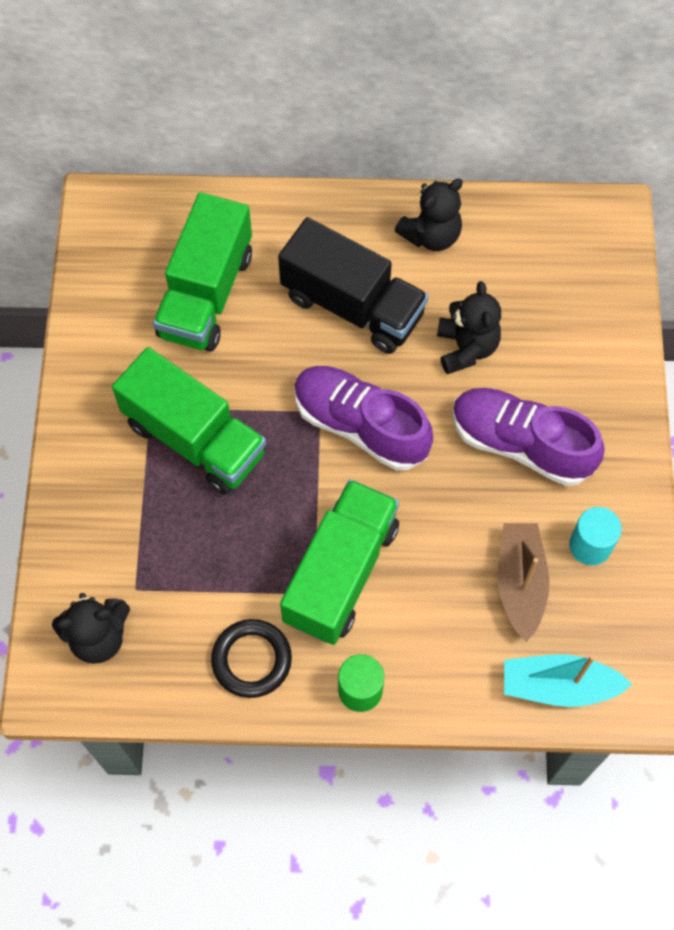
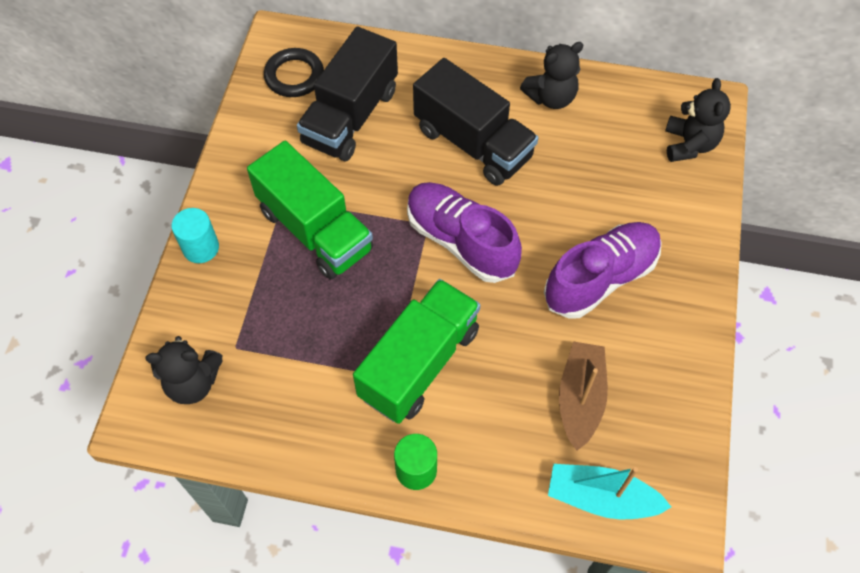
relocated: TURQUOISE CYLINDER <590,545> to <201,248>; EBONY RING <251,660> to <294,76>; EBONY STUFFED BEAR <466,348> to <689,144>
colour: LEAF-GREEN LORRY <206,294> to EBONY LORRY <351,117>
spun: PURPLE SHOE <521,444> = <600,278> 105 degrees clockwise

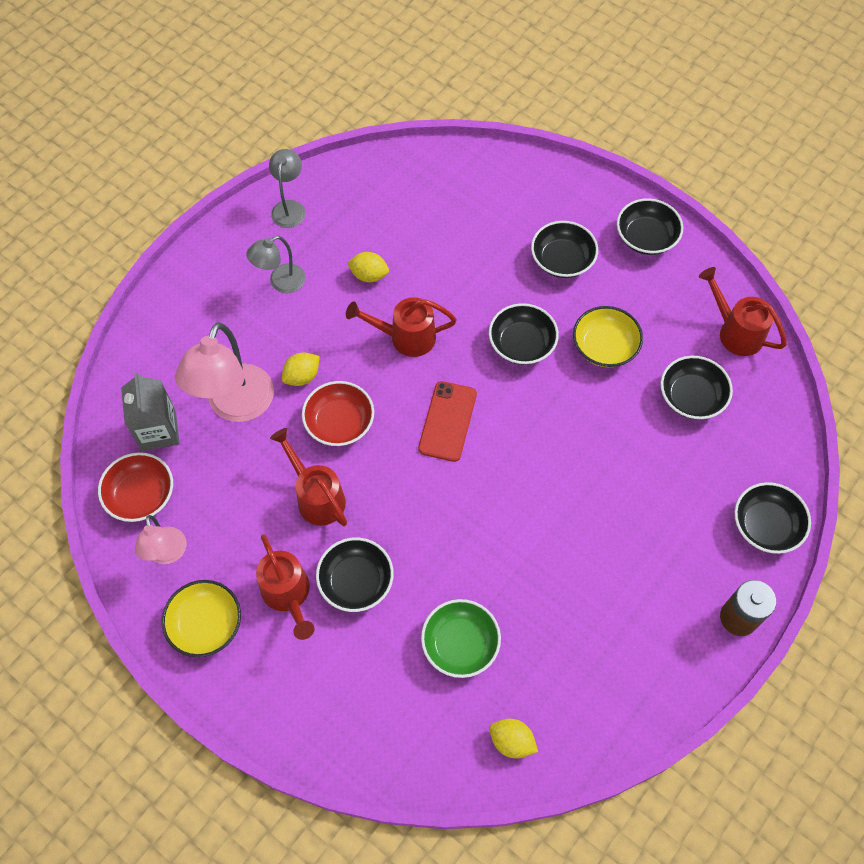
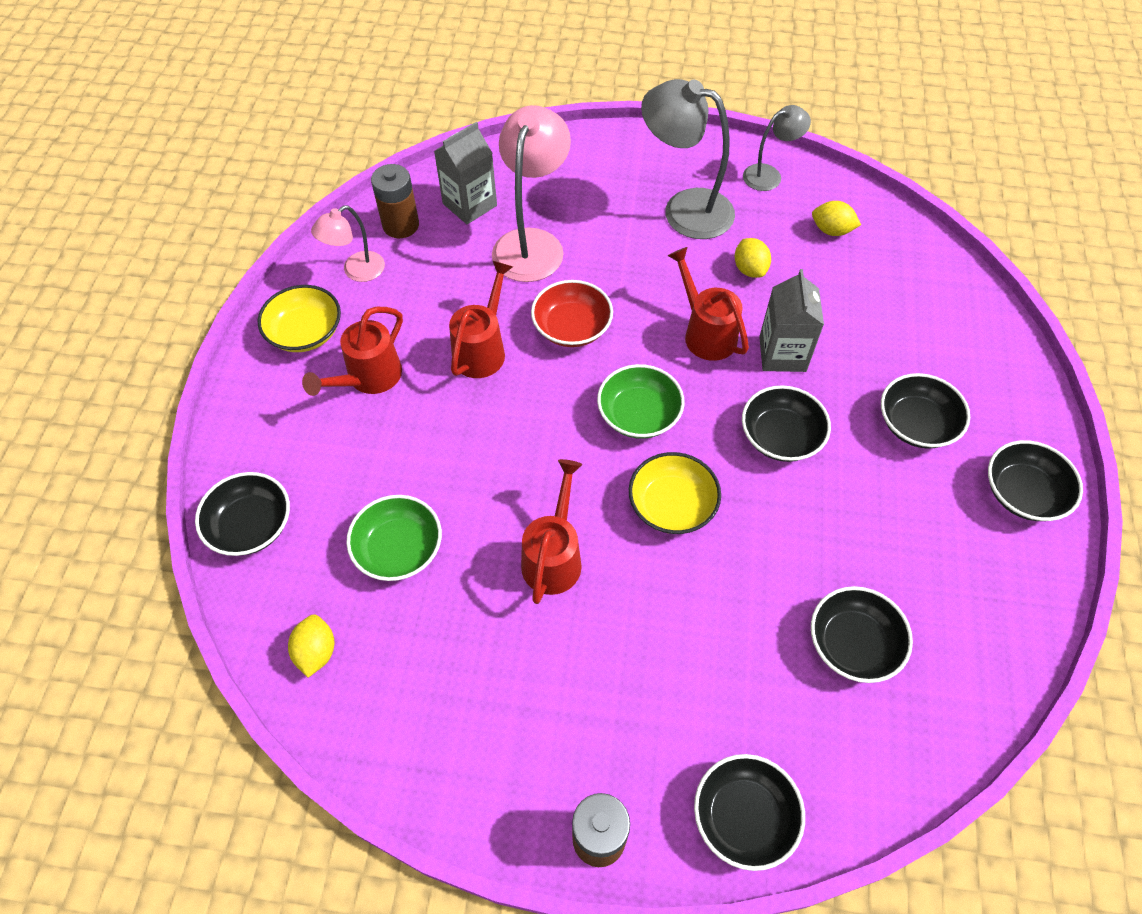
appeared: GRAY MILK CARTON <782,354>
relocated: EBONY DEEP DISH <356,581> to <251,525>; CRIMSON WATERING CAN <735,332> to <554,556>; BRIGHT YELLOW DEEP DISH <604,347> to <672,505>; BRIGHT YELLOW TOY LEMON <302,376> to <831,230>
exchanged: CRIMSON DEEP DISH <141,495> to BROWN BATTERY <401,225>; CRIMSON MOBILE PHONE <447,421> to LEAF-GREEN DEEP DISH <639,414>
spun: ROSY LAMP <235,406> = <532,243> 120 degrees clockwise
size: GRAY LAMP <280,282> = <684,209> x1.77

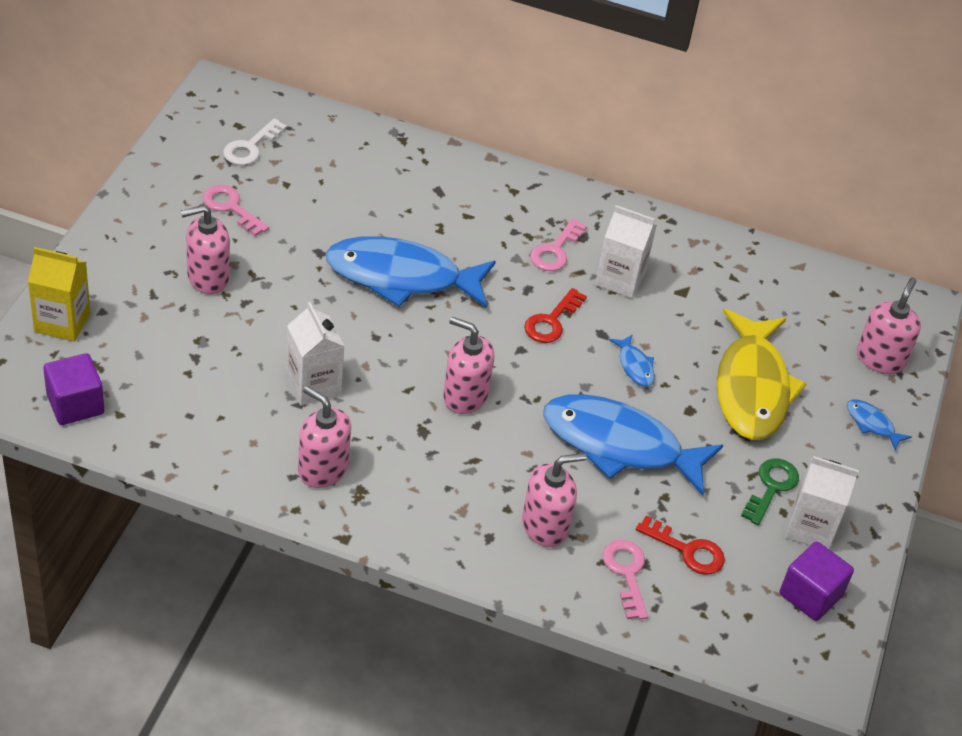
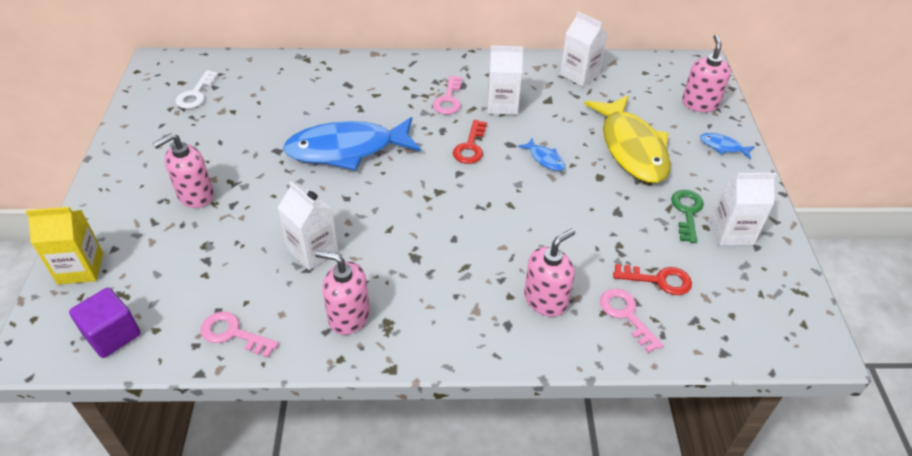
missing: ROSY PUMP BOTTLE <465,396>; BLUE FISH FIGURE <619,445>; PURPLE CUBE <810,595>
appeared: PURE WHITE MILK CARTON <579,75>
relocated: ROSY LATCHKEY <231,208> to <233,334>

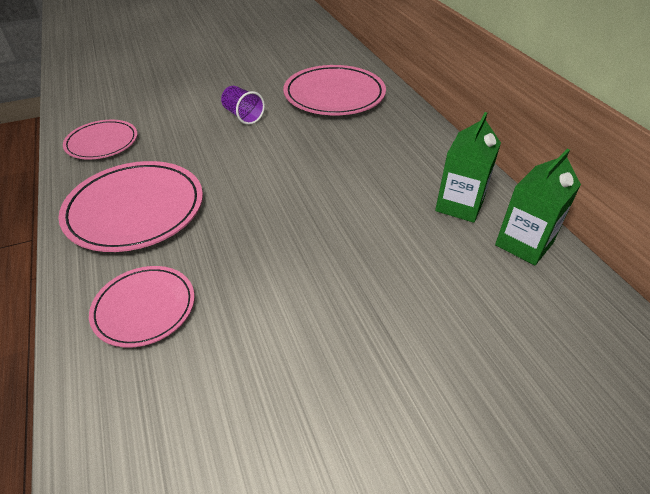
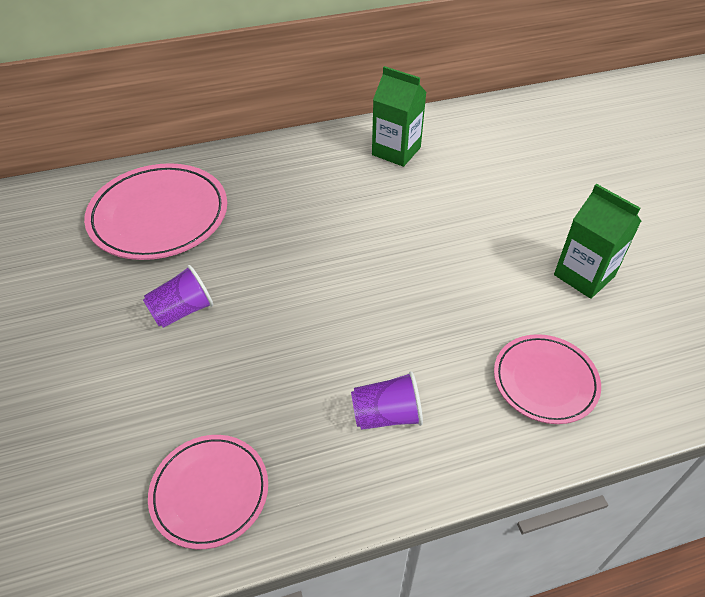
relocated: LEAF-GREEN MILK CARTON <524,244> to <584,275>
exchanged: ROSY PLATE <135,210> to PURPLE TUMBLER <386,415>

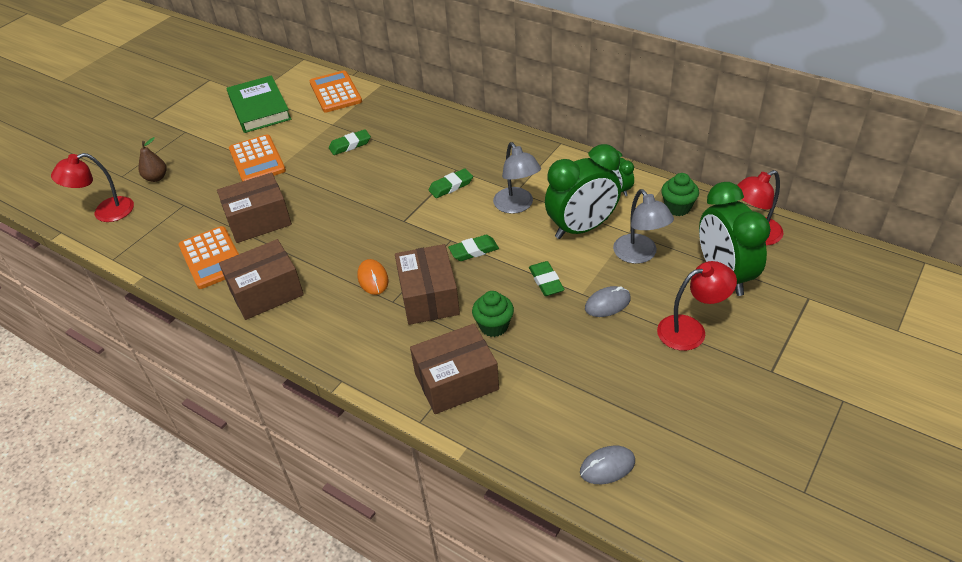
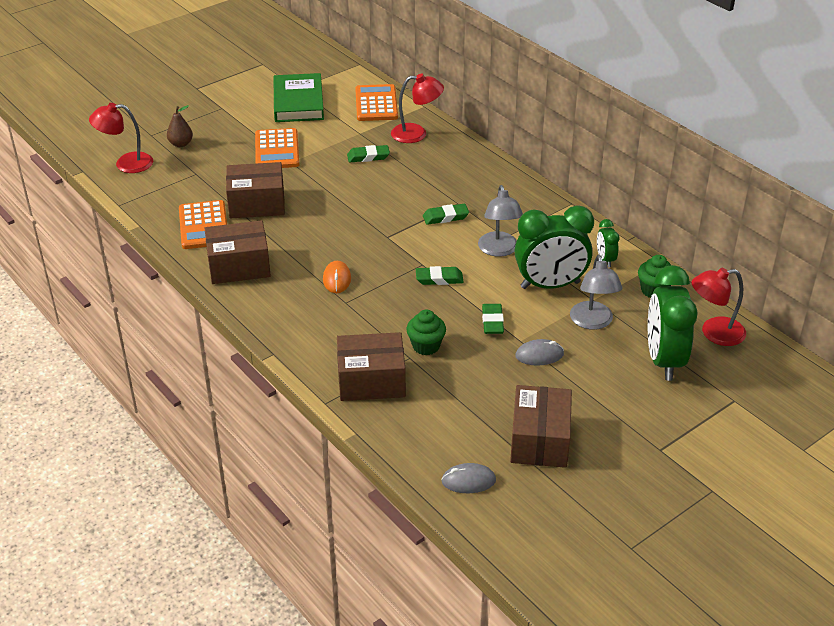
relocated: CRIMSON LAMP <690,330> to <416,134>; BROWN PARCEL <429,297> to <539,440>

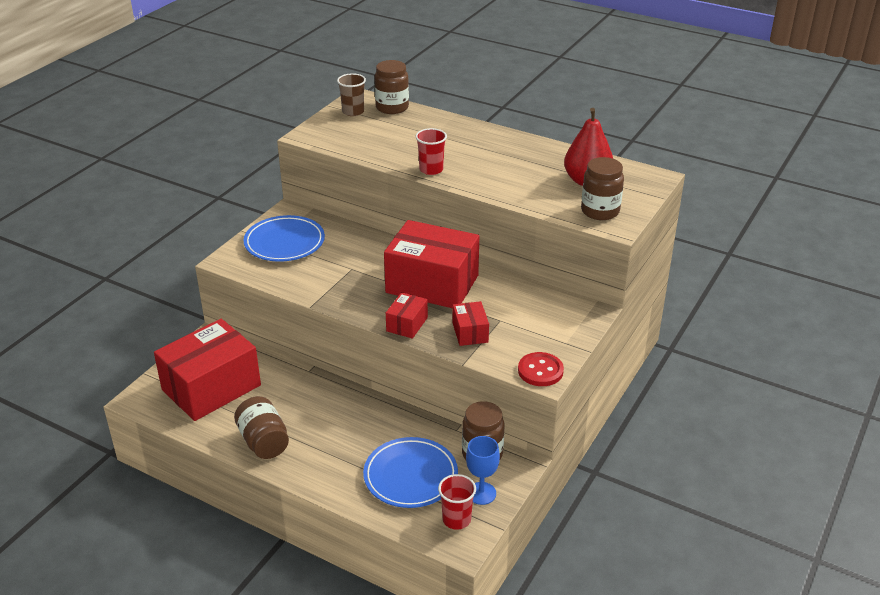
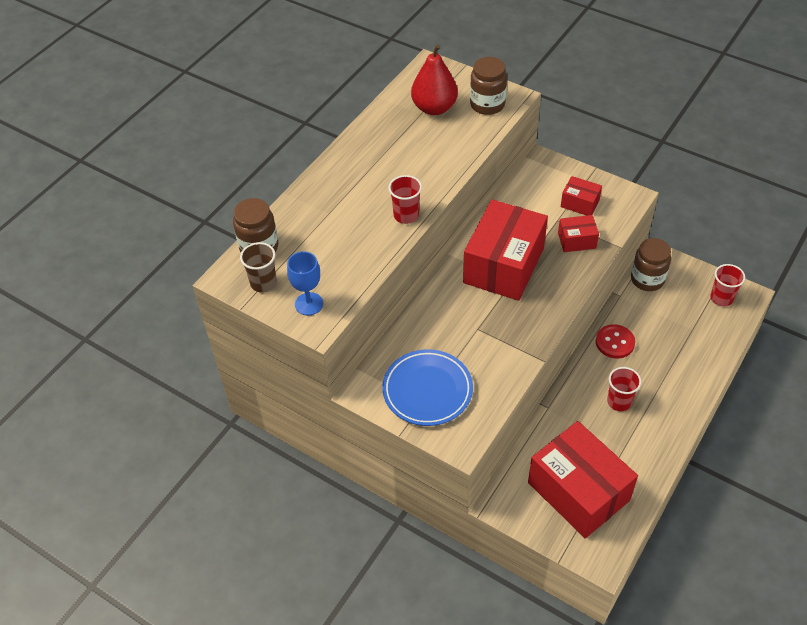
missing: BROWN PRESERVE JAR <263,442>; BLUE PLATE <410,476>
appeared: CRIMSON TUMBLER <619,401>
relocated: BLUE CHALICE <481,493> to <309,304>; CRIMSON PARCEL <407,324> to <580,203>; CRIMSON BUTTON <540,371> to <615,342>

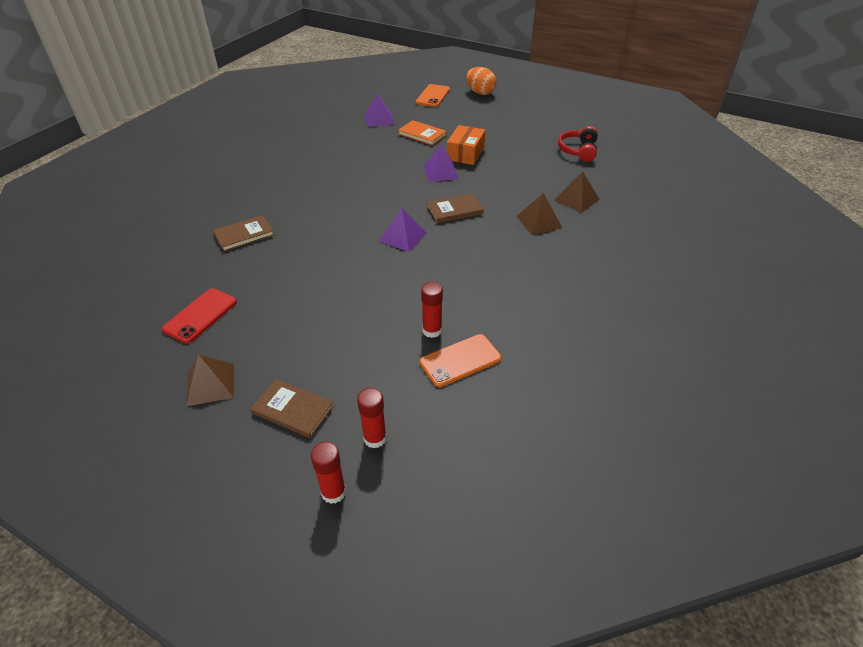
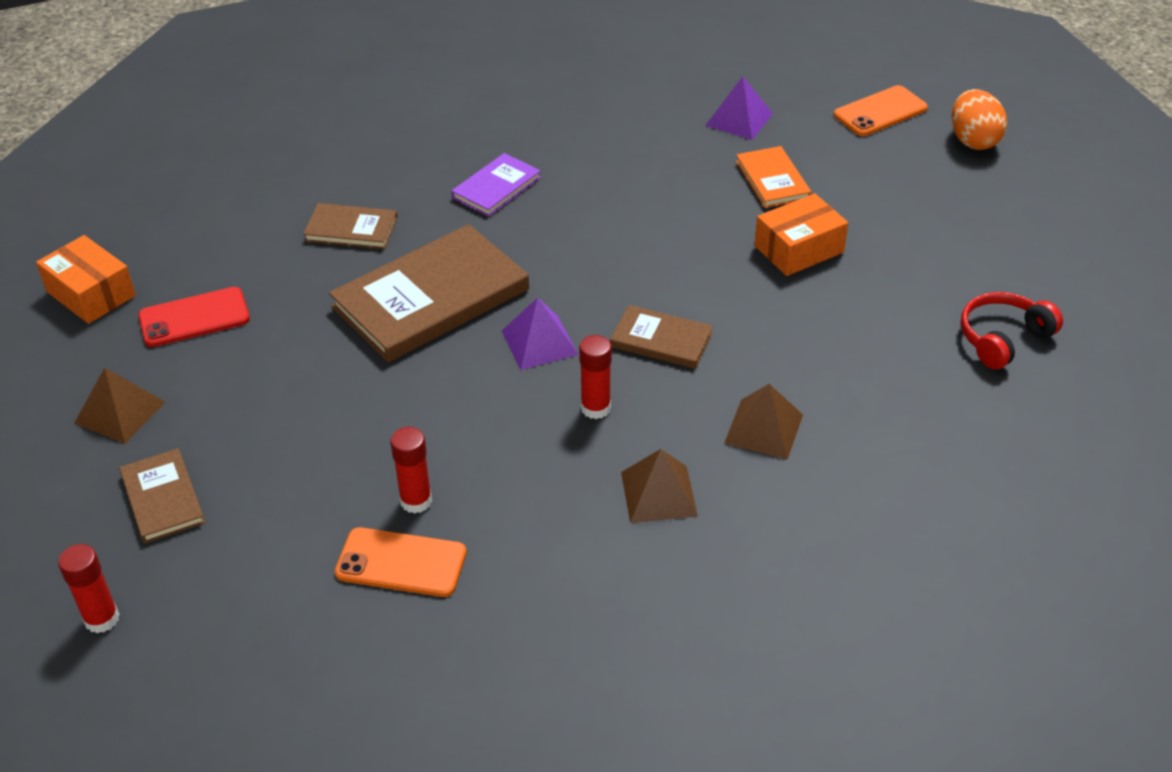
missing: PURPLE PYRAMID <441,172>
appeared: ORANGE PARCEL <91,294>; BROWN HARDCOVER <431,298>; PURPLE HARDCOVER <496,187>
relocated: CRIMSON GLUE <375,438> to <595,408>; BROWN PYRAMID <577,199> to <659,494>

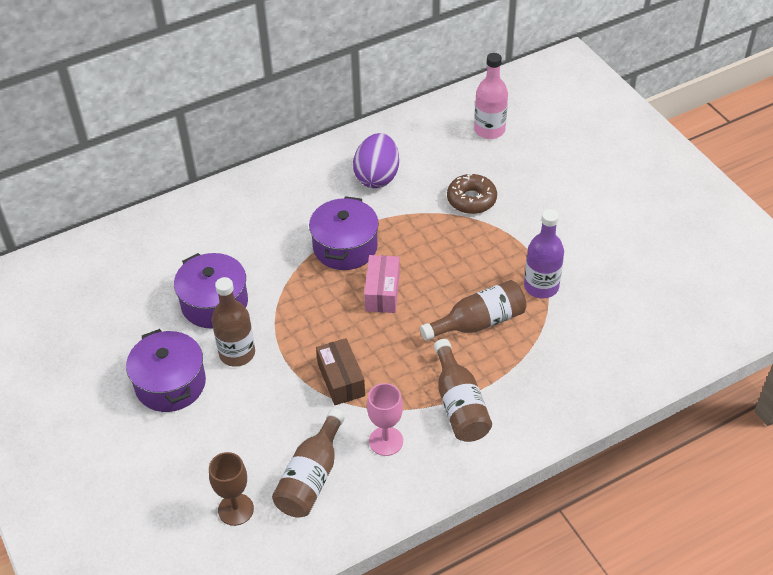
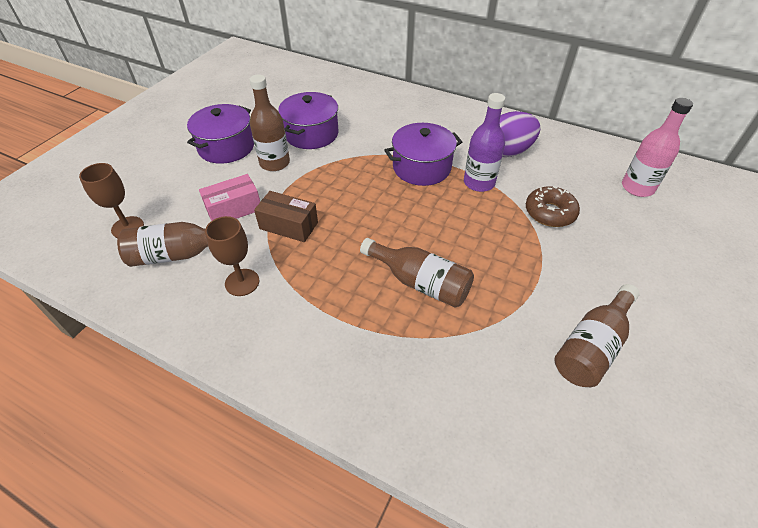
relocated: ROSY PARCEL <382,292> to <234,209>; PURPLE DRINK BOTTLE <541,286> to <479,183>; BROWN DRINK BOTTLE <459,404> to <592,347>
colour: ROSY CHALICE <386,441> to BROWN CHALICE <242,282>
spun: BROWN PARCEL <341,380> = <288,225> 75 degrees clockwise

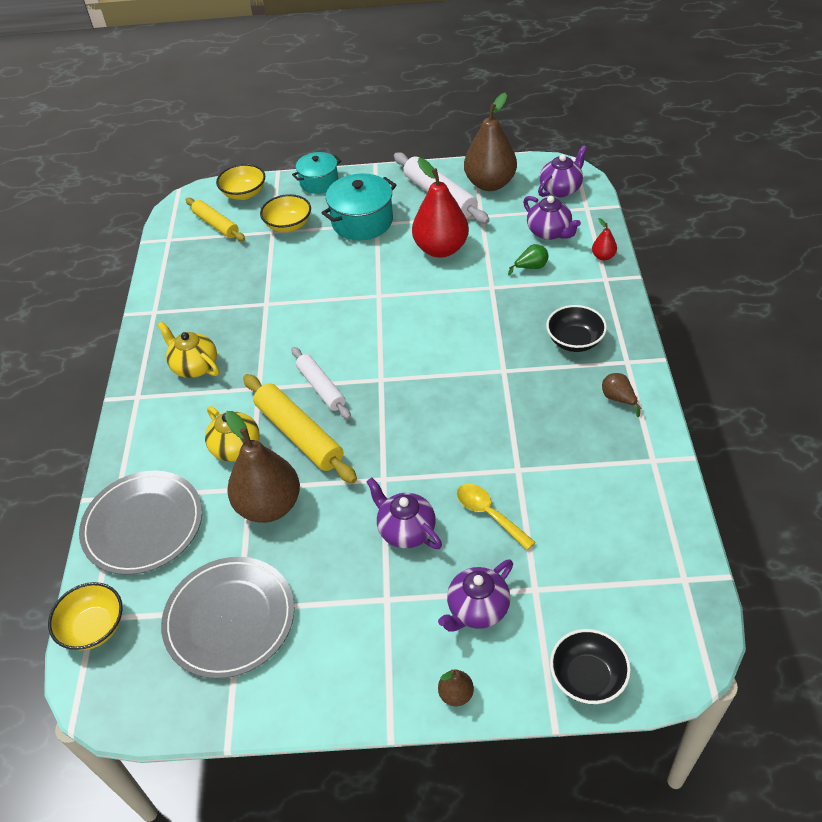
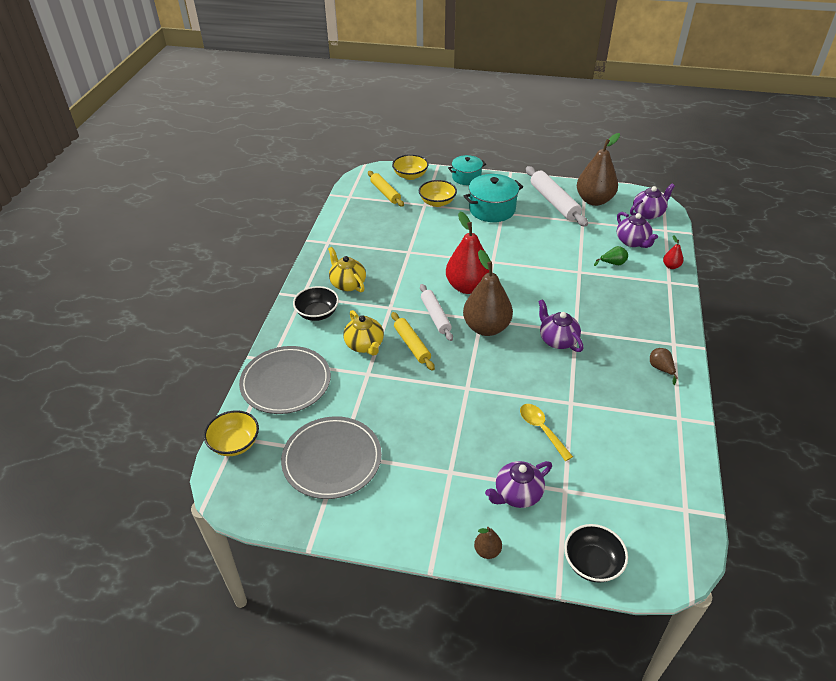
relocated: EBONY DEEP DISH <574,341> to <317,313>; CRIMSON PEAR <441,249> to <468,287>; BROWN PEAR <269,506> to <486,327>; PURPLE CHINA TEAPOT <406,530> to <557,340>
size: BRIGHT YELLOW PASTRY ROLLER <299,435> = <412,345> x0.65

